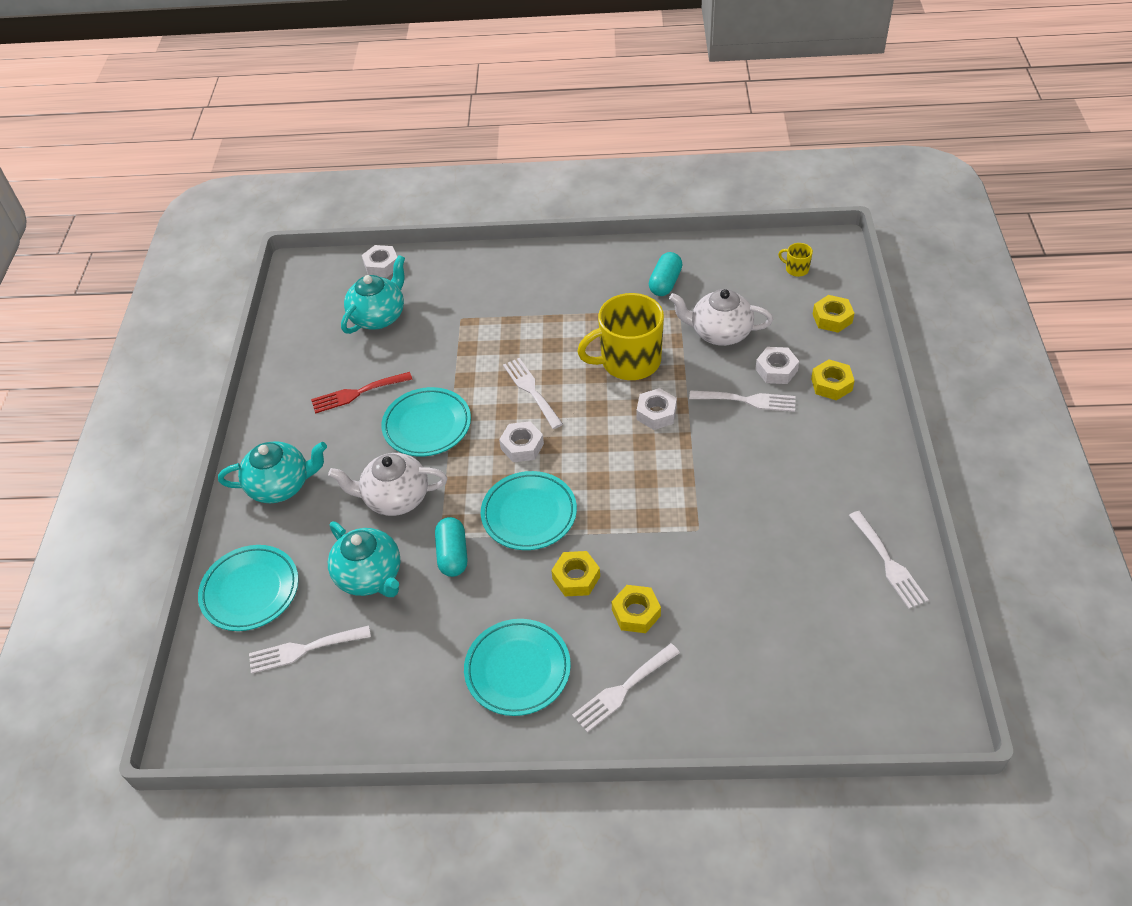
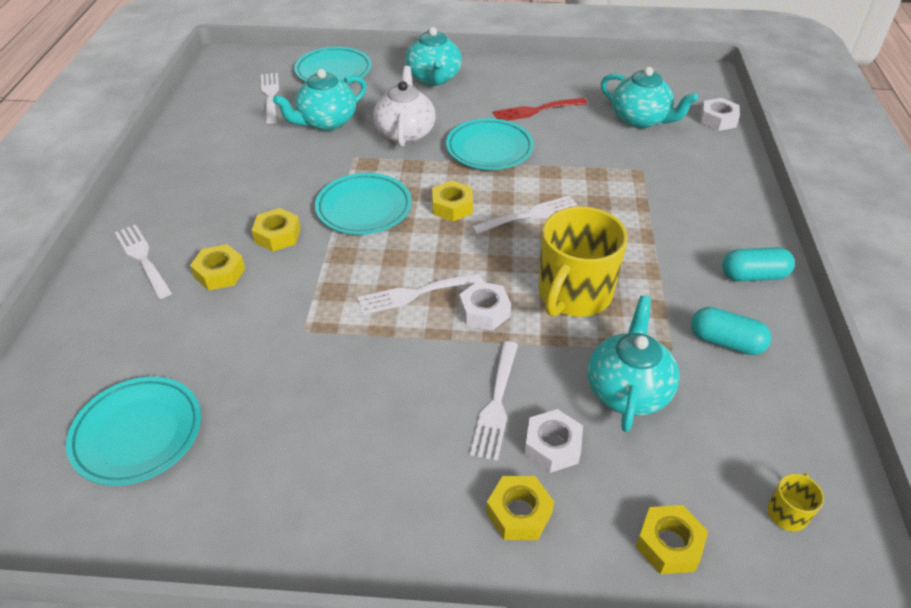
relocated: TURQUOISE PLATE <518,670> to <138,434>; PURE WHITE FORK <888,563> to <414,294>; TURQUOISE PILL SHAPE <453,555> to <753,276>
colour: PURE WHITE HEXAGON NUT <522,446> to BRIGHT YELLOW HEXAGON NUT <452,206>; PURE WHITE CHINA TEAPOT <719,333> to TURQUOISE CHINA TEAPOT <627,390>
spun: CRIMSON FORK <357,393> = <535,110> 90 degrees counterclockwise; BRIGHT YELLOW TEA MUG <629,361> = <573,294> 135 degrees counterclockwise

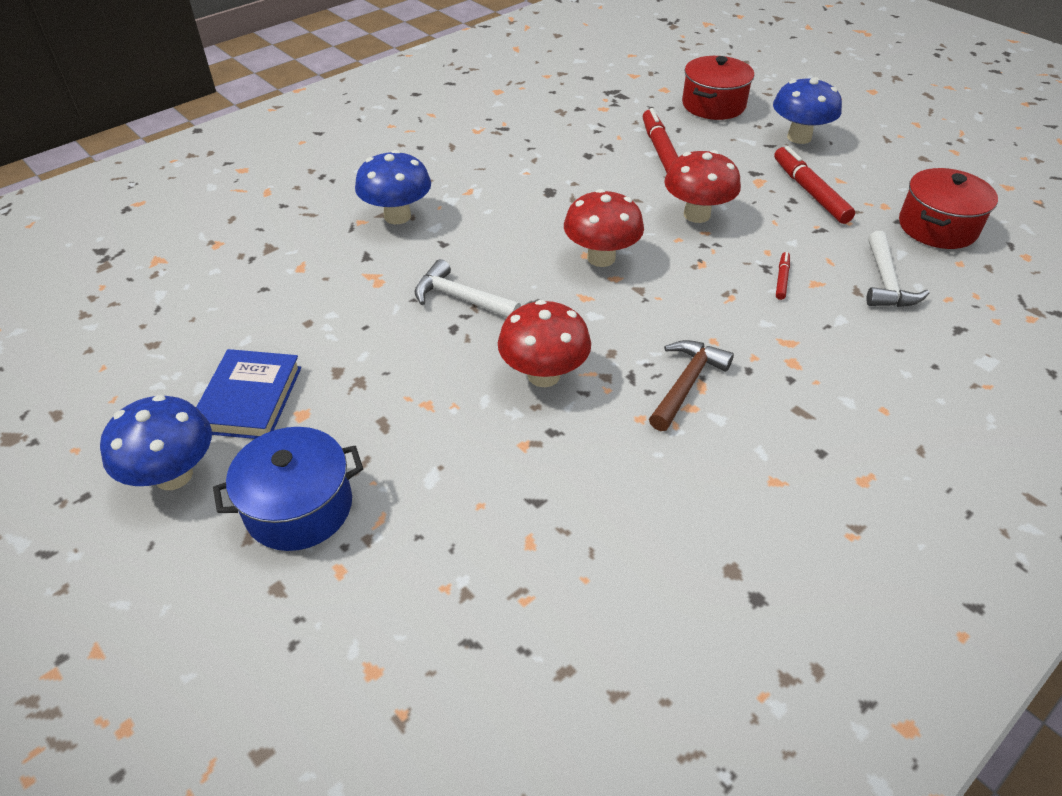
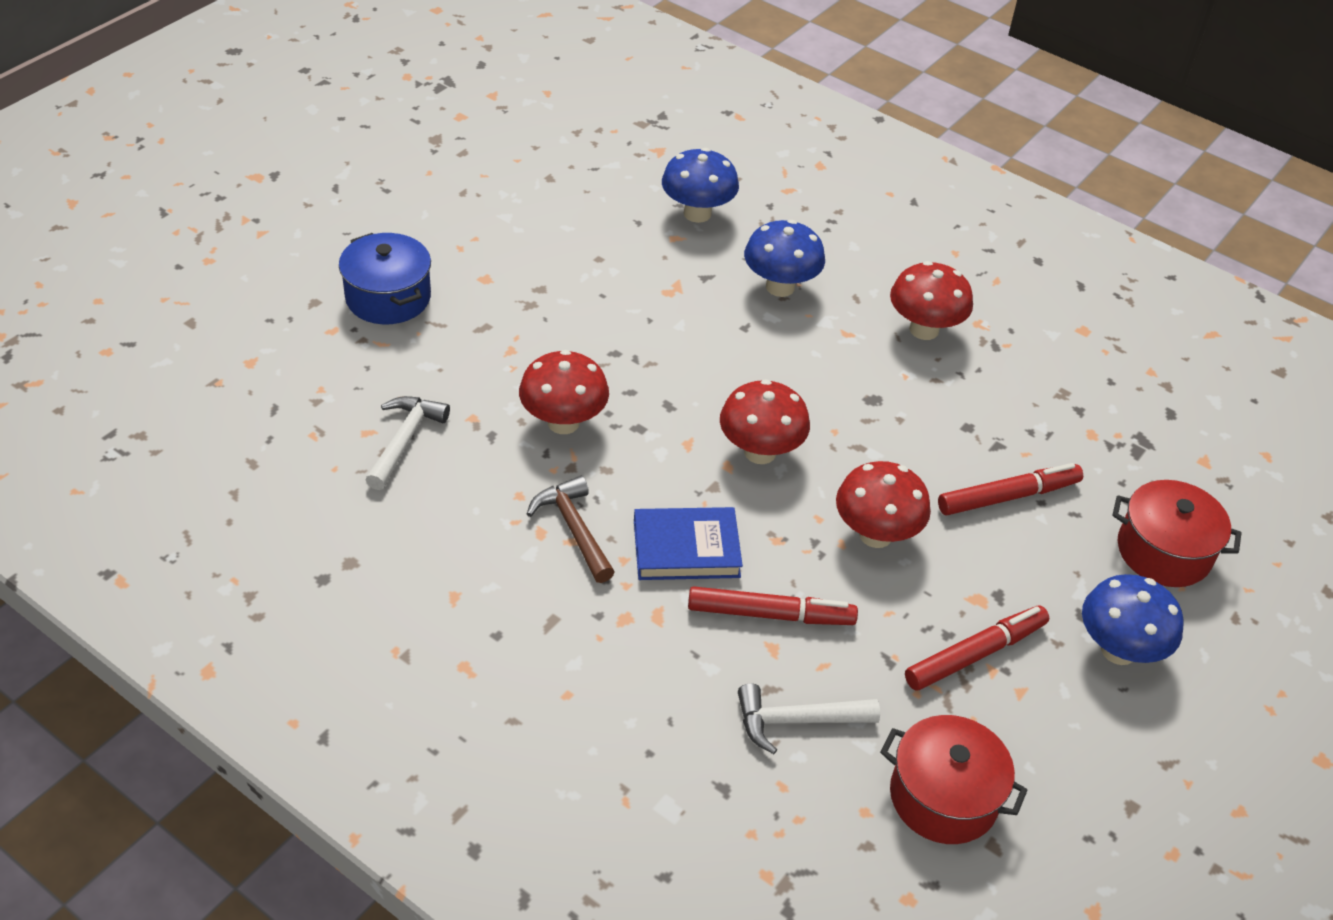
appeared: CRIMSON MUSHROOM <924,329>
relocated: PURE WHITE CARPENTER'S HAMMER <460,298> to <405,440>; BLUE HARDCOVER <249,399> to <686,548>; BLUE MUSHROOM <174,475> to <697,213>
spun: BROWN CARPENTER'S HAMMER <686,383> = <573,529> 135 degrees counterclockwise
size: CRIMSON MARKER <782,279> = <770,615> x2.01

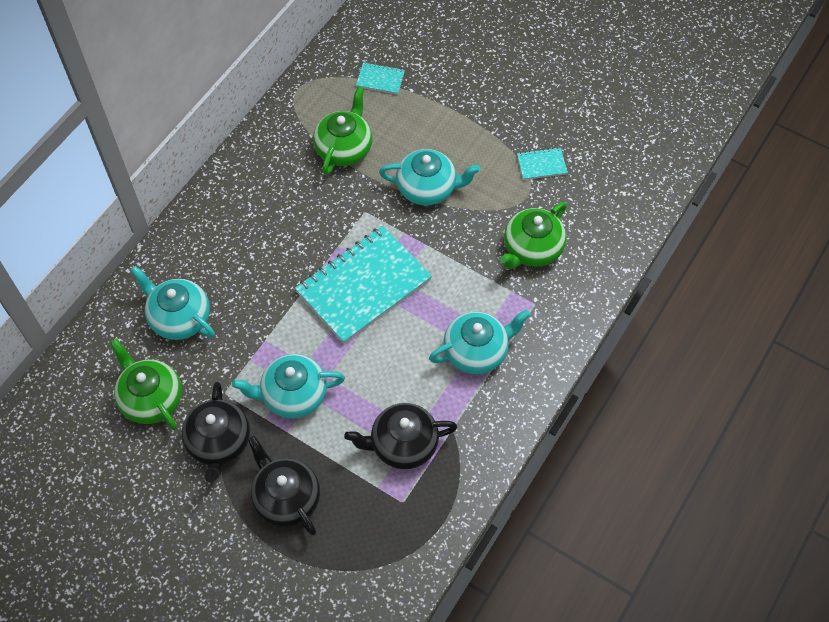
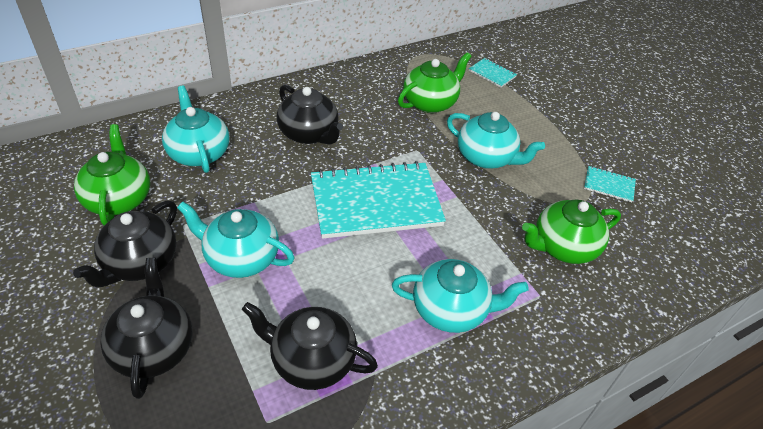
appeared: EBONY CHINA TEAPOT <309,134>

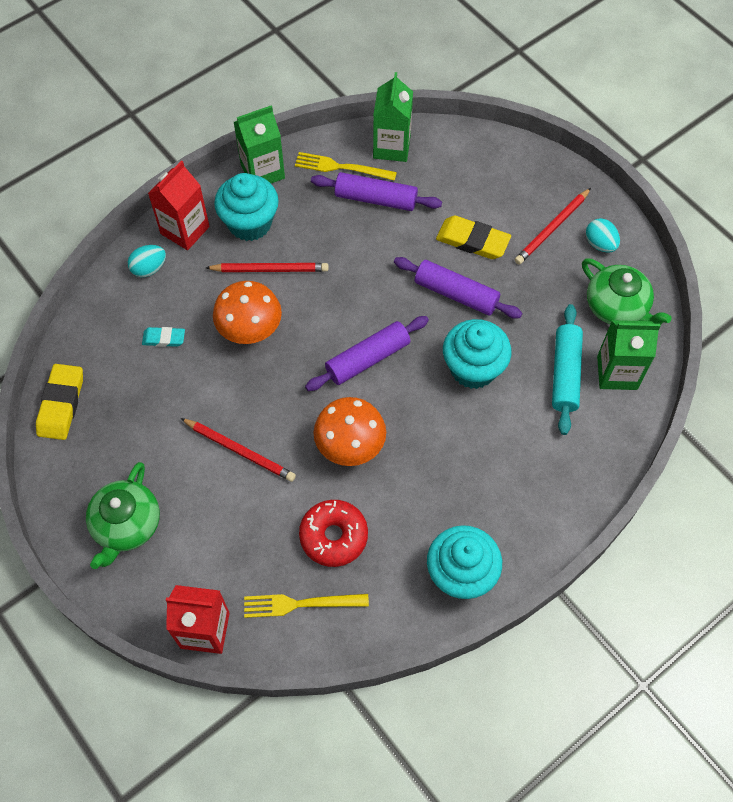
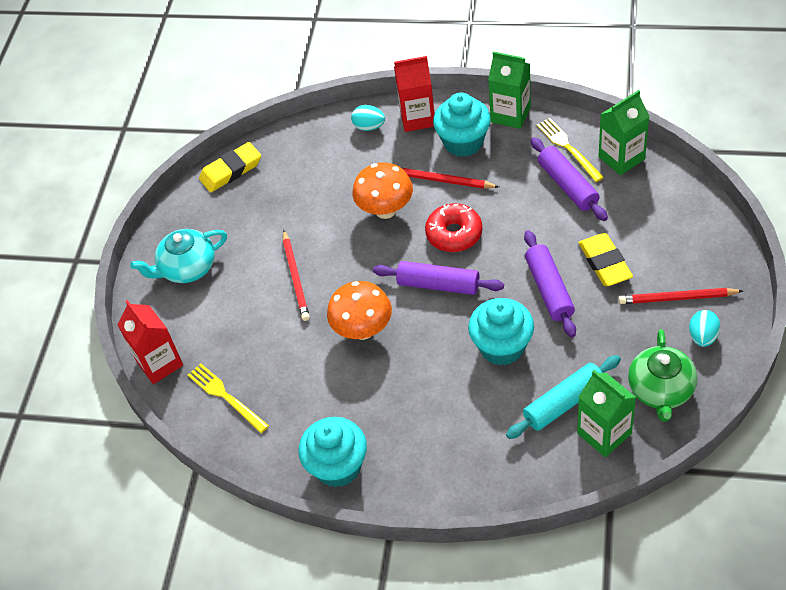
missing: TURQUOISE PENCIL ERASER <164,338>
relocated: CRIMSON GLAZED DONUT <333,536> to <454,234>
colour: LEAF-GREEN CHINA TEAPOT <126,525> to TURQUOISE CHINA TEAPOT <187,268>
spun: CRIMSON WOODEN PENCIL <270,269> = <442,180> 150 degrees clockwise

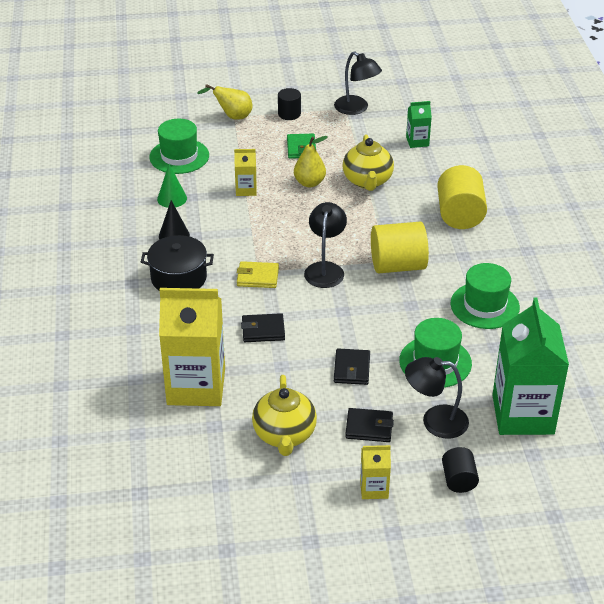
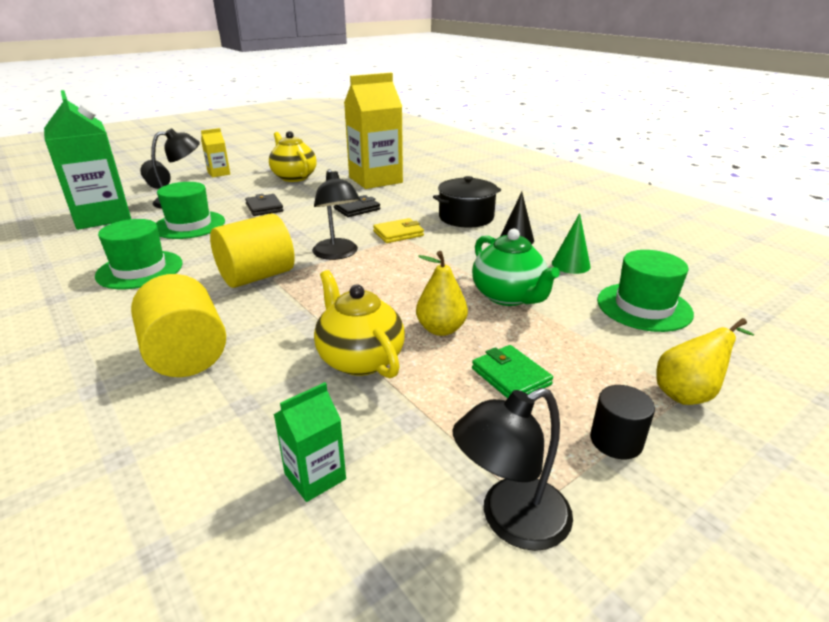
missing: EBONY CARD WALLET <369,427>
exchanged: BRIGHT YELLOW MILK CARTON <246,189> to LEAF-GREEN CHINA TEAPOT <508,296>
spun: EBONY LAMP <356,109> = <510,520> 45 degrees counterclockwise

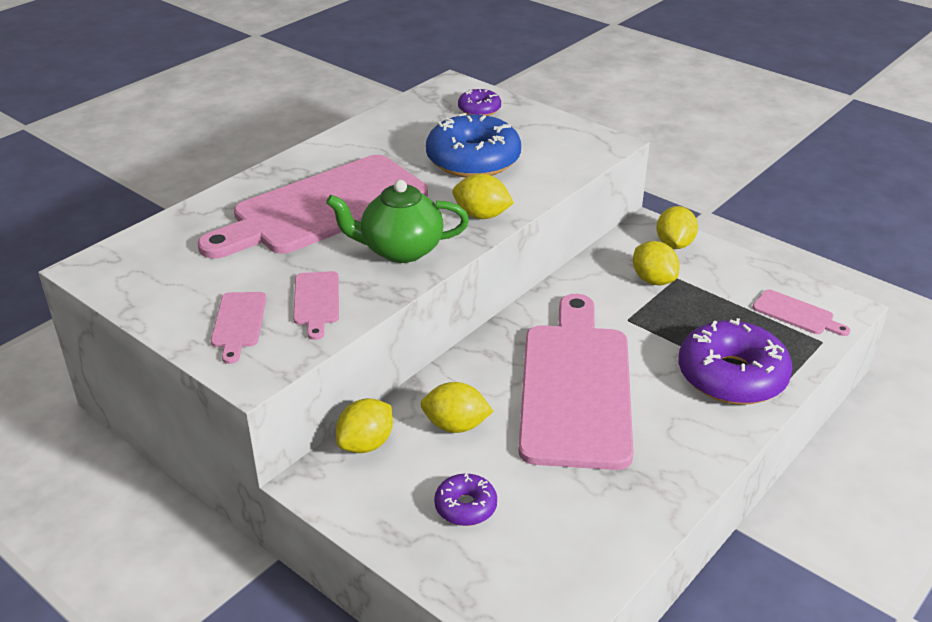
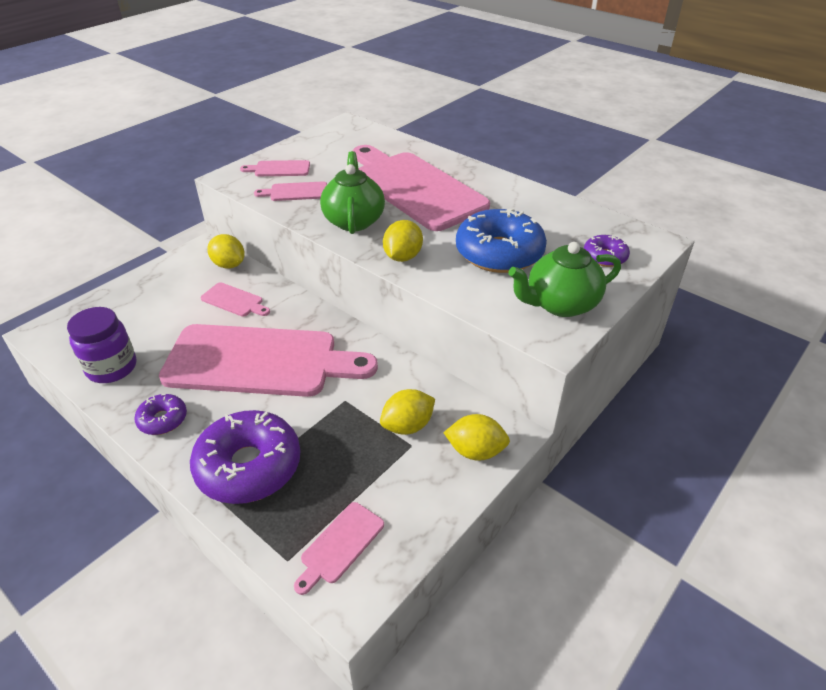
appeared: PURPLE PRESERVE JAR <112,368>; LEAF-GREEN CHINA TEAPOT <560,304>
relocated: PURPLE GLAZED DONUT <465,507> to <163,420>
exchanged: BRIGHT YELLOW TOY LEMON <455,425> to ROSY CUTTING BOARD <234,301>

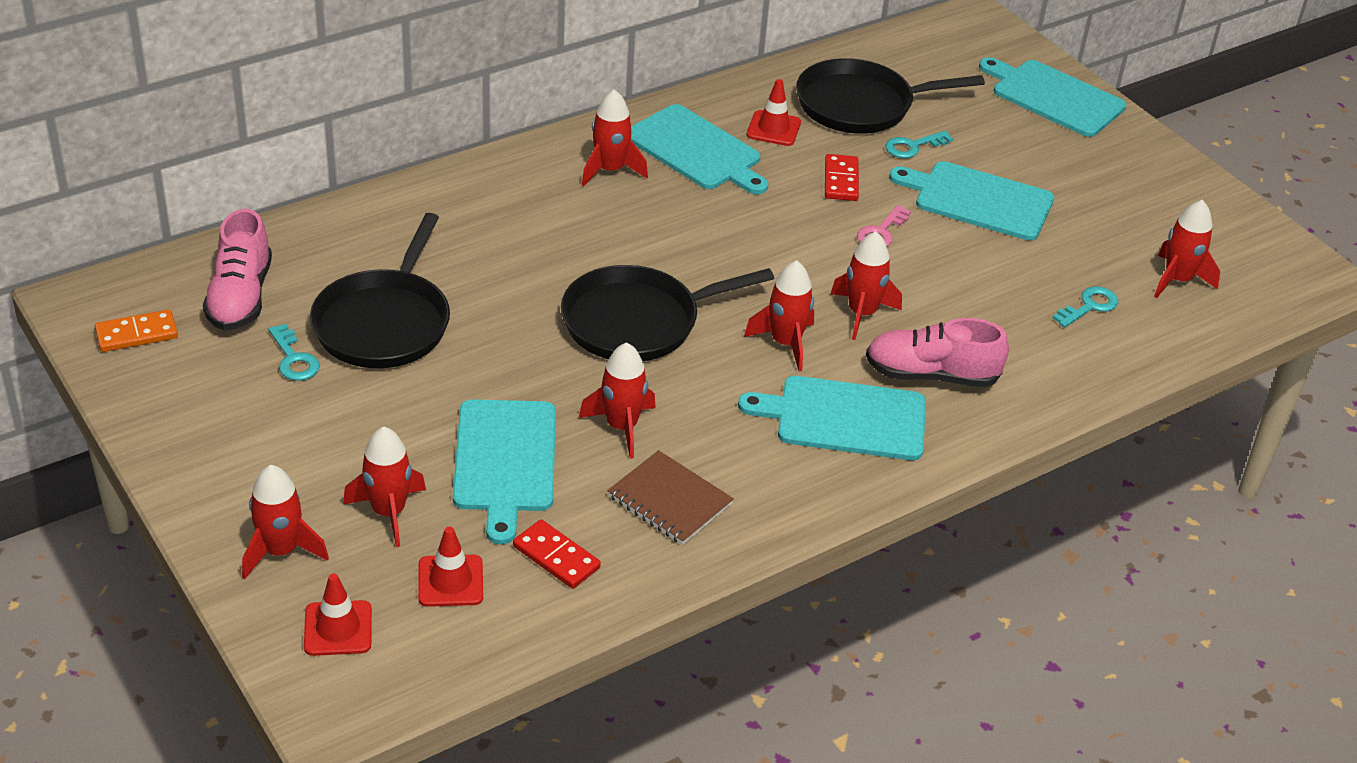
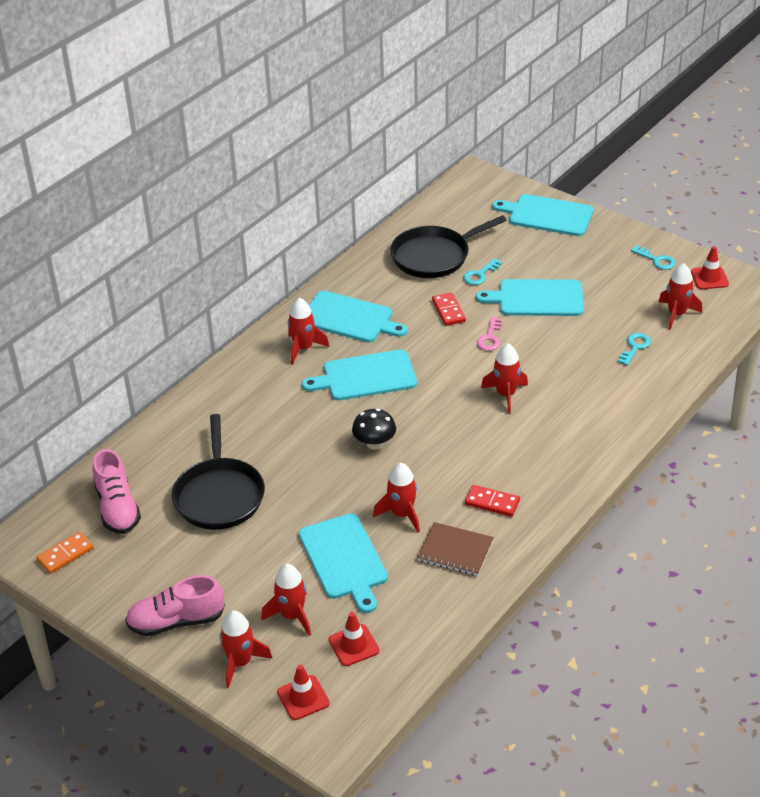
missing: CRIMSON SPACESHIP <785,343>
relocated: ROSY SHOE <931,375> to <176,621>; TURQUOISE CUTTING BOARD <845,418> to <365,376>; CRIMSON DOMINO <556,557> to <492,502>; TURQUOISE LATCHKEY <294,359> to <656,260>; CRIMSON TRAFFIC CONE <773,129> to <709,278>
exchanged: EBONY FRYING PAN <637,322> to EBONY MUSHROOM <374,444>

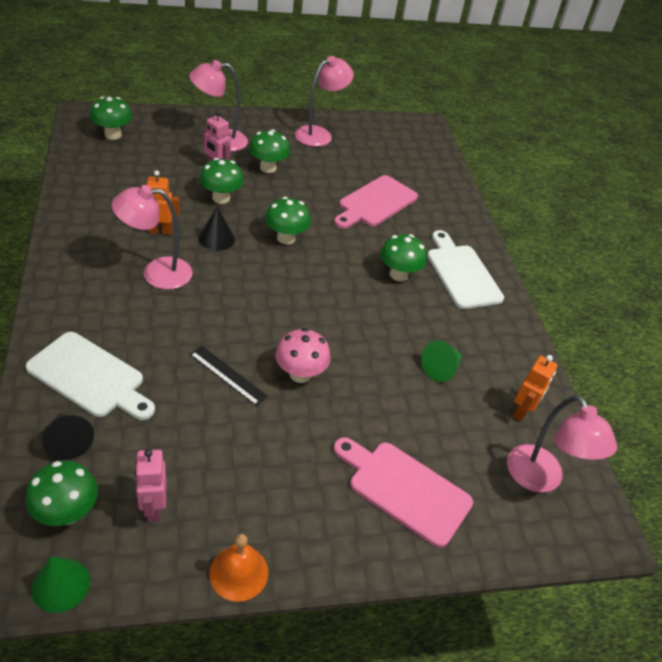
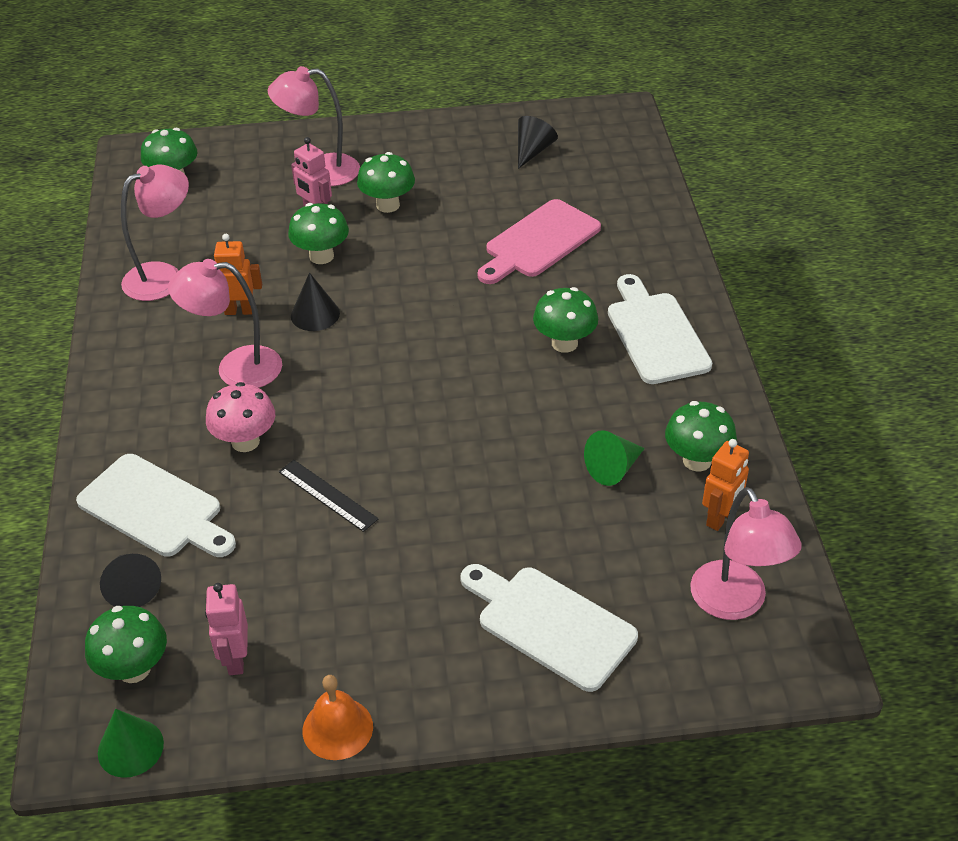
appeared: EBONY SOLID CONE <533,151>
relocated: ROSY LAMP <319,134> to <163,276>; ROSY MUSHROOM <300,374> to <245,441>; LEAF-GREEN MUSHROOM <286,238> to <697,460>
colour: ROSY CUTTING BOARD <404,489> to PURE WHITE CUTTING BOARD <550,624>

